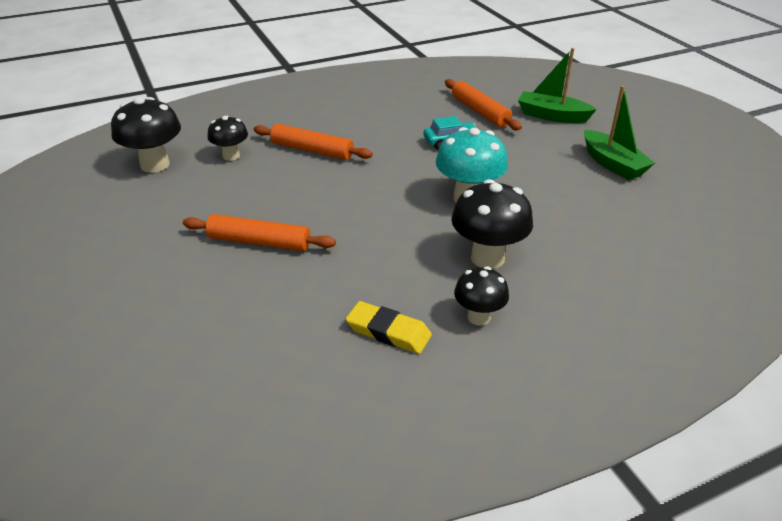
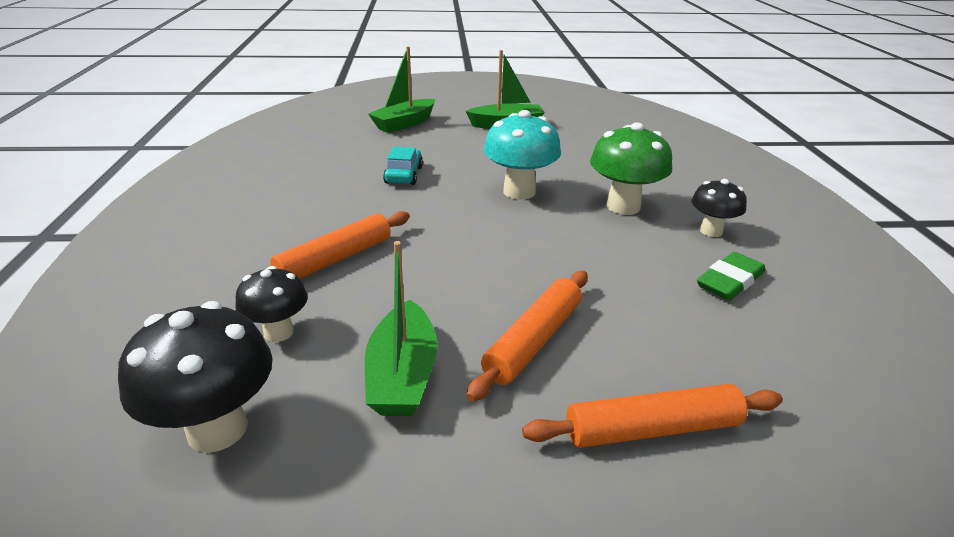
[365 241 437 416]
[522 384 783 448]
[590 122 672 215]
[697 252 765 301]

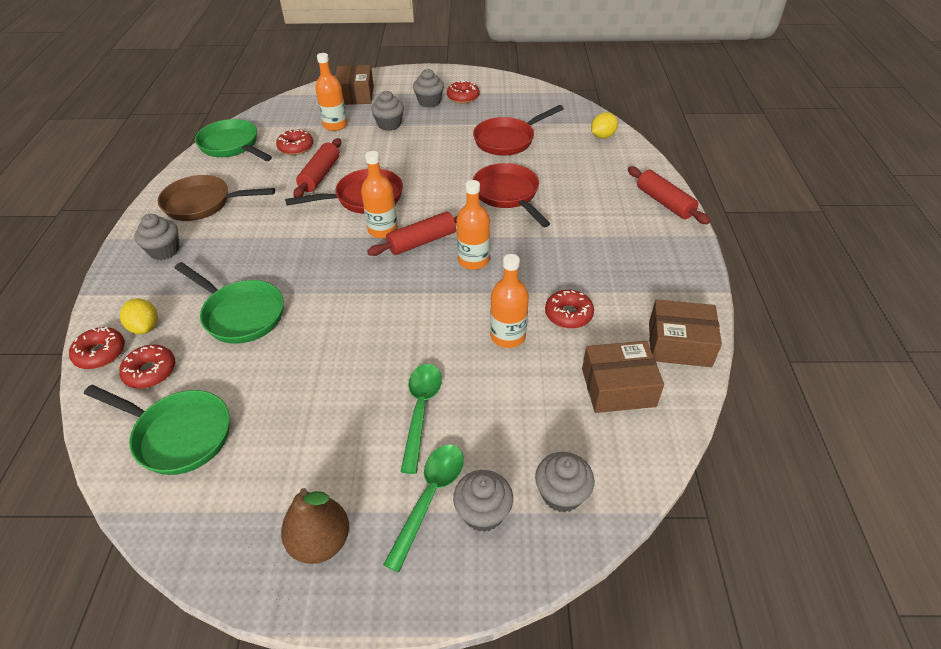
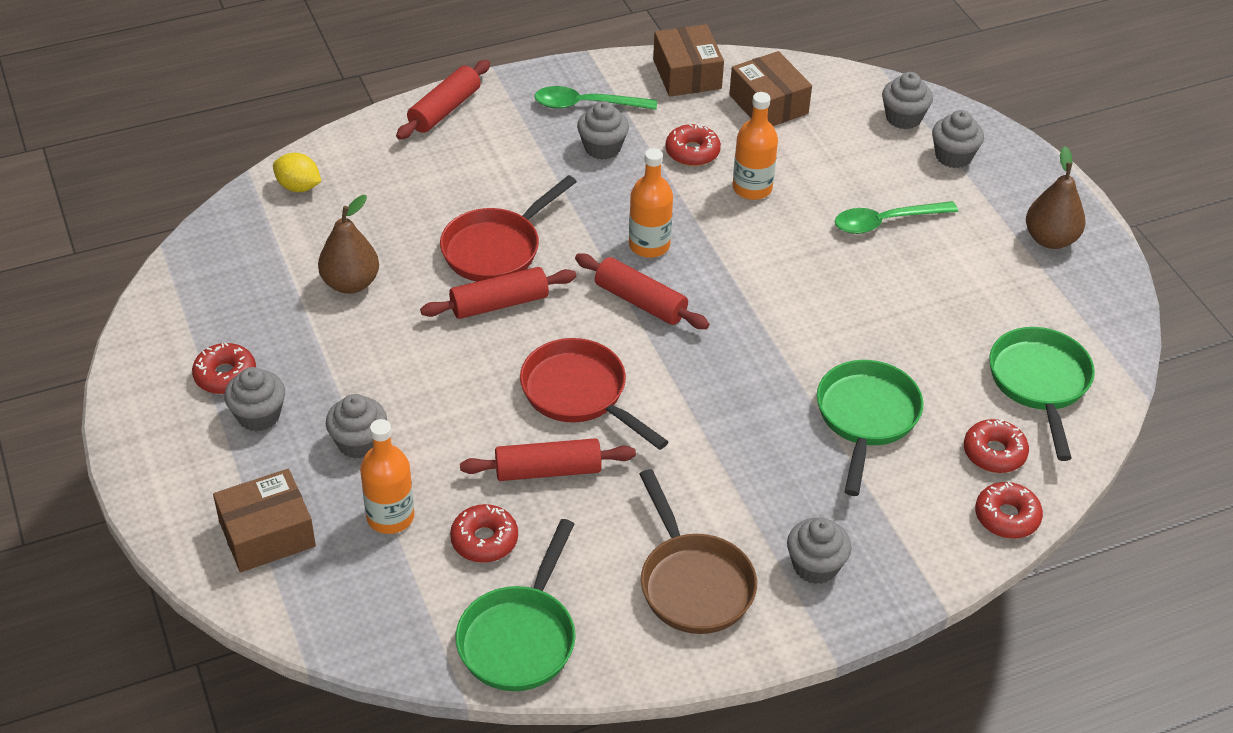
[318 195 379 294]
[420 267 576 319]
[534 86 657 110]
[577 101 629 160]
[120 298 158 334] (first image)
[361 151 398 238] (first image)

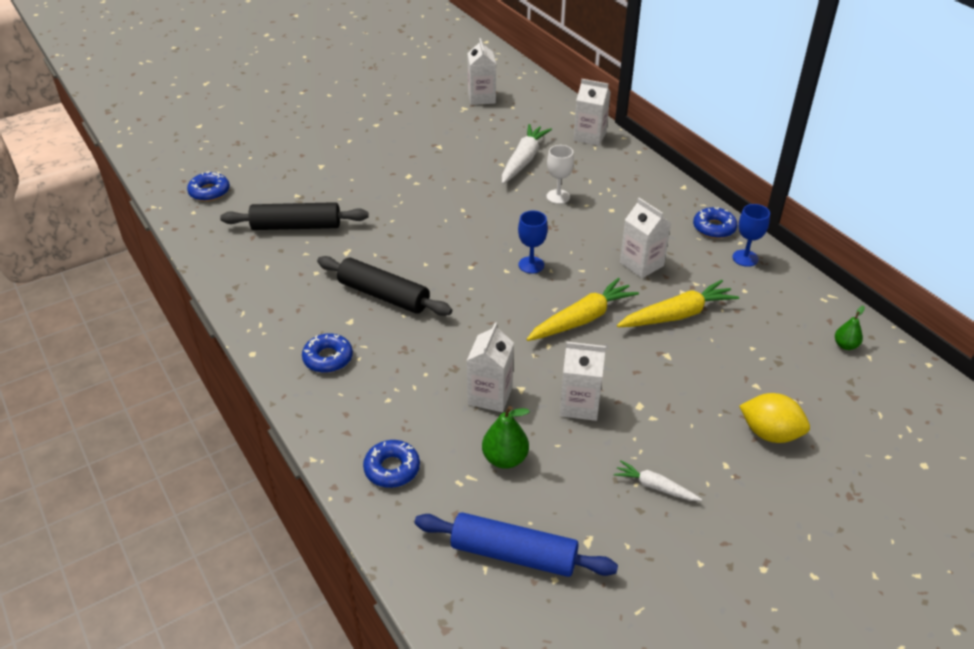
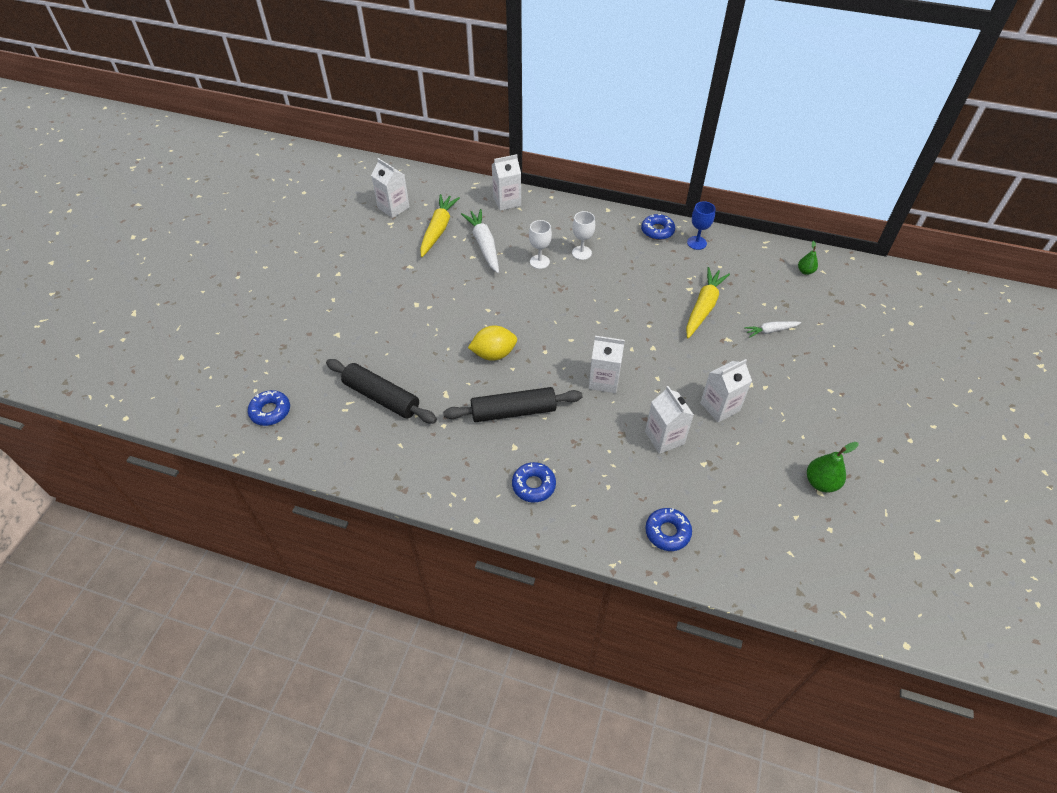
[326 359 437 423]
[420 194 460 257]
[468 325 517 361]
[572 211 595 260]
[589 336 625 393]
[744 321 801 338]
[807 442 859 493]
[414 512 618 577] (first image)
[518 211 548 274] (first image)

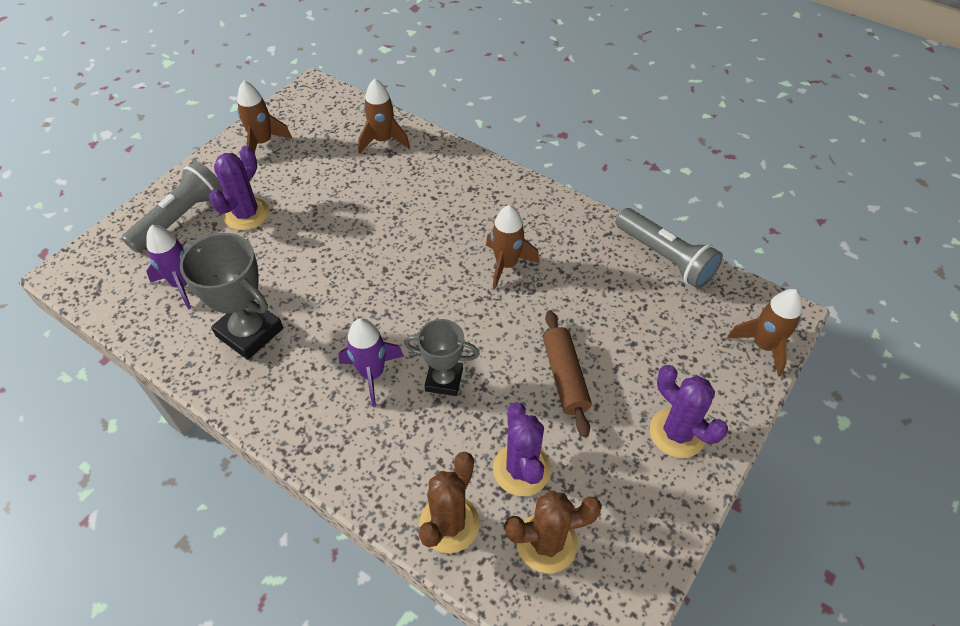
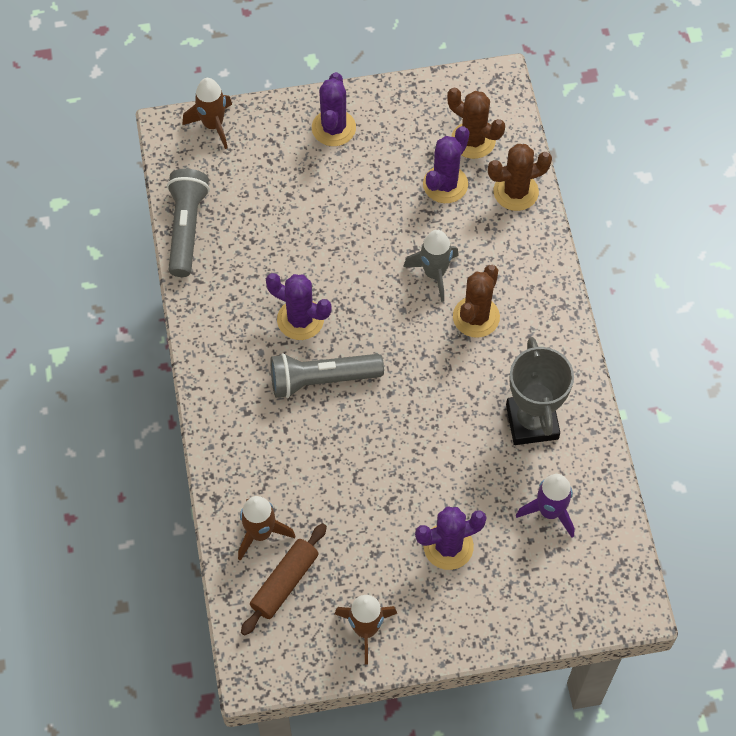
[241 523 327 635]
[266 273 332 340]
[270 353 384 398]
[403 230 459 302]
[453 265 500 338]

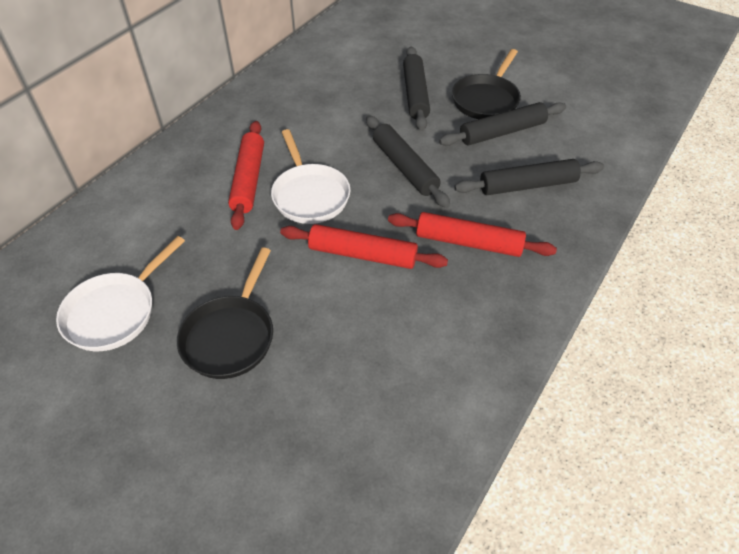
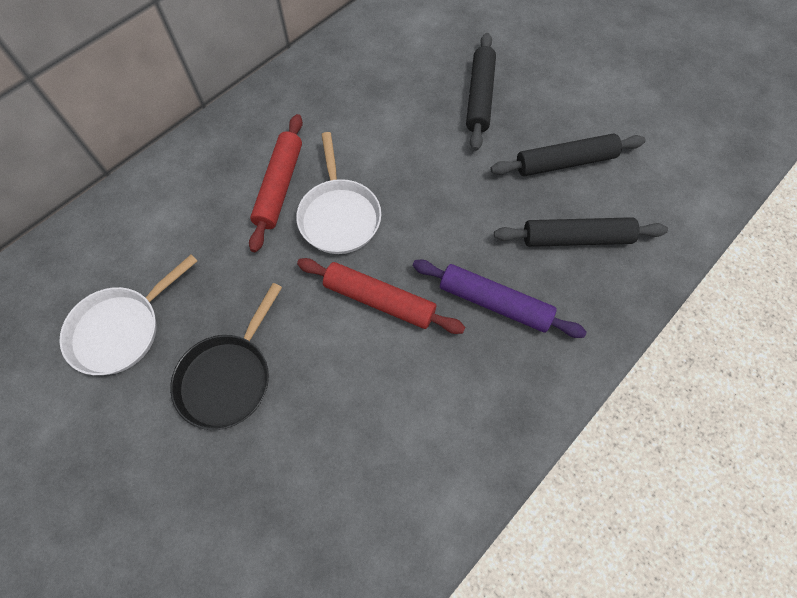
[413 260 587 338]
[366 115 450 208] (first image)
[452 49 521 119] (first image)

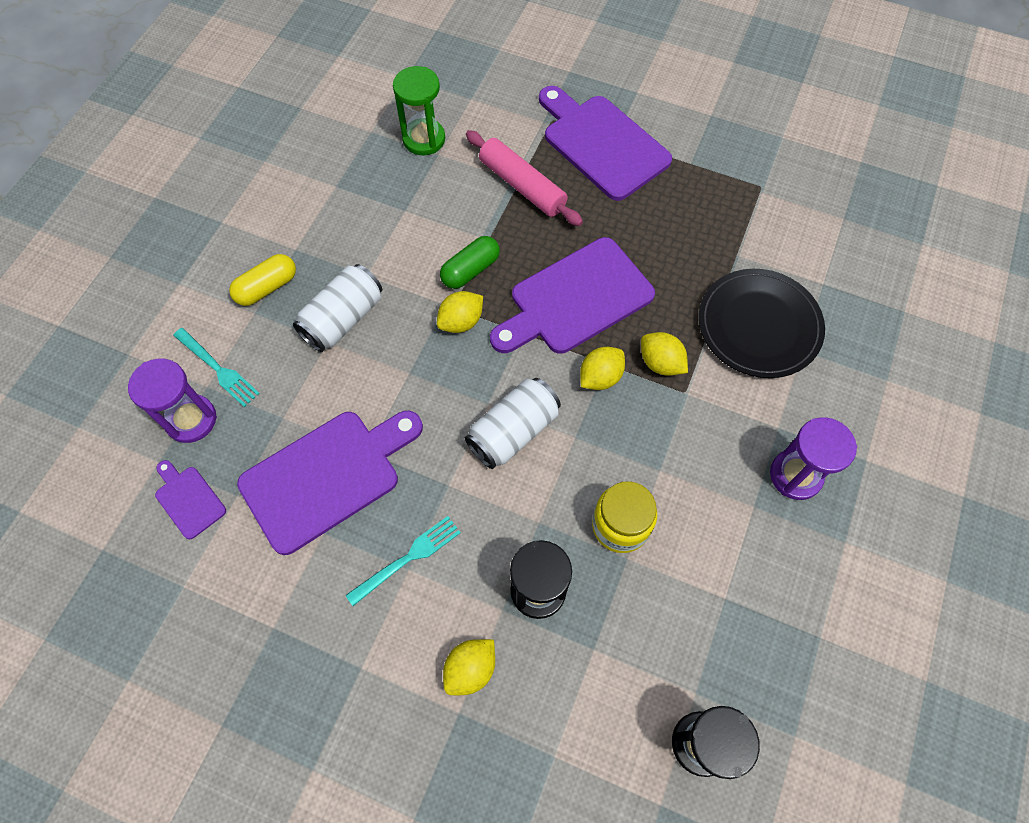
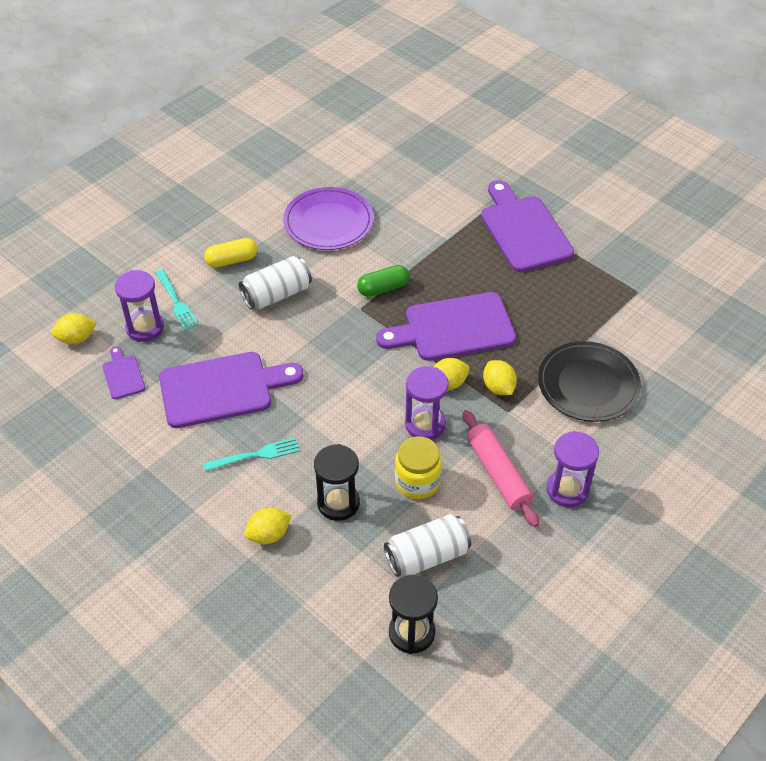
[52 313 96 344]
[283 187 374 250]
[384 514 471 577]
[405 366 449 440]
[463 410 539 527]
[393 66 445 155] (first image)

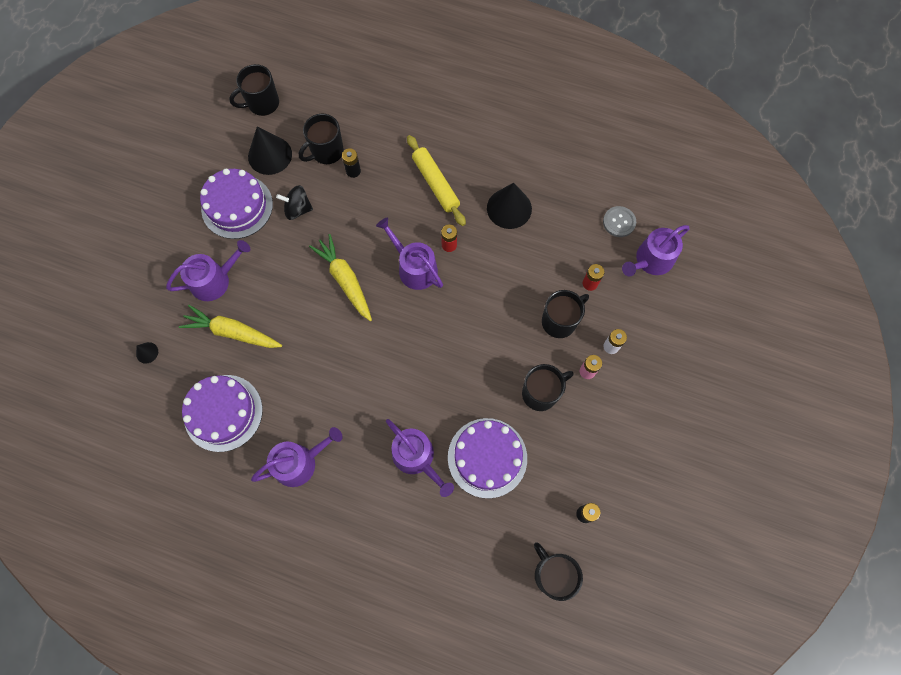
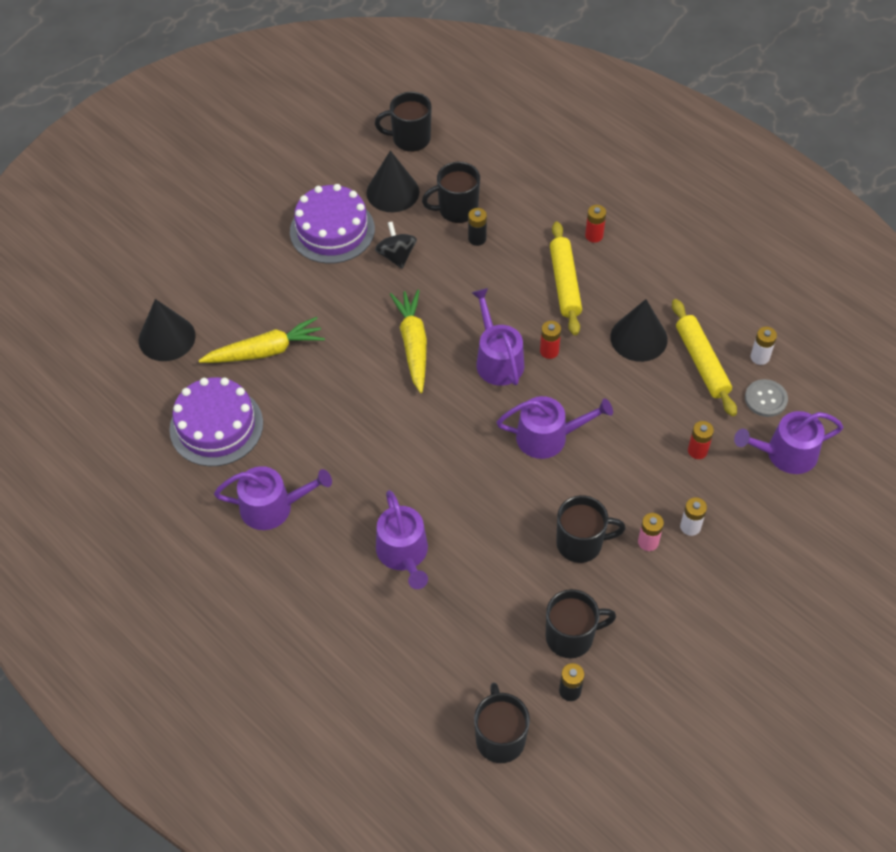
[139 299 196 361]
[199 317 325 363]
[375 222 417 269]
[497 396 613 459]
[546 589 616 658]
[585 205 606 243]
[672 299 737 416]
[751 327 777 365]
[448 418 527 498] (first image)

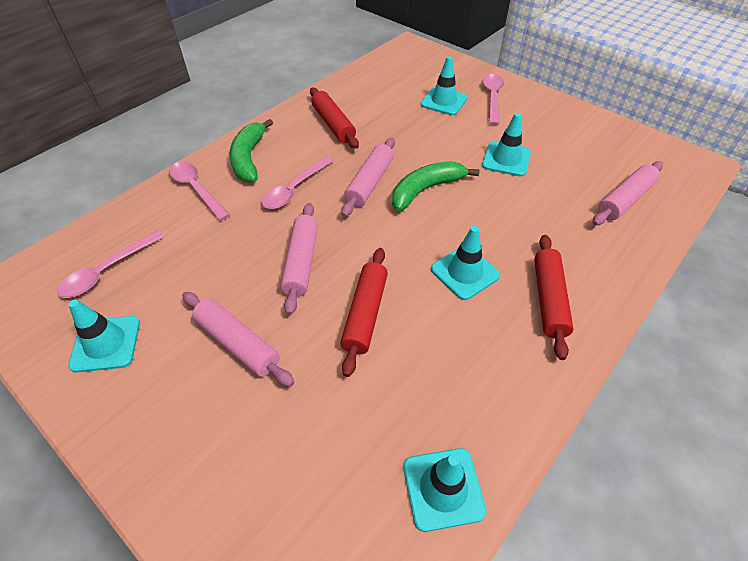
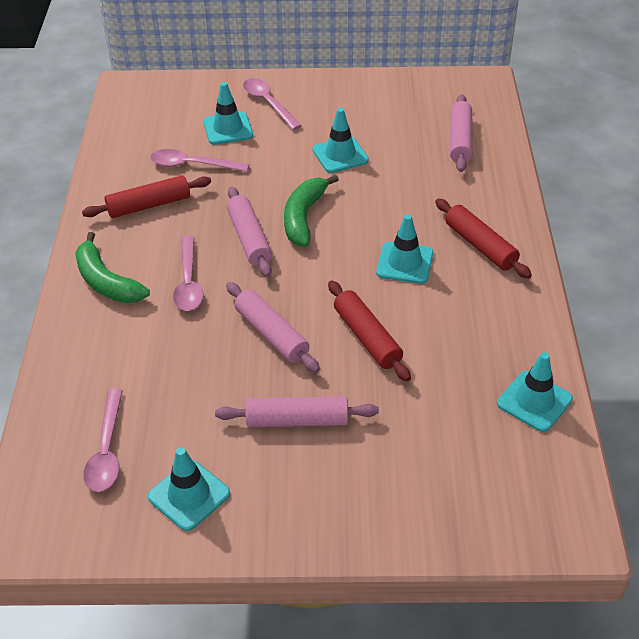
[82 175 211 218]
[150 149 249 172]

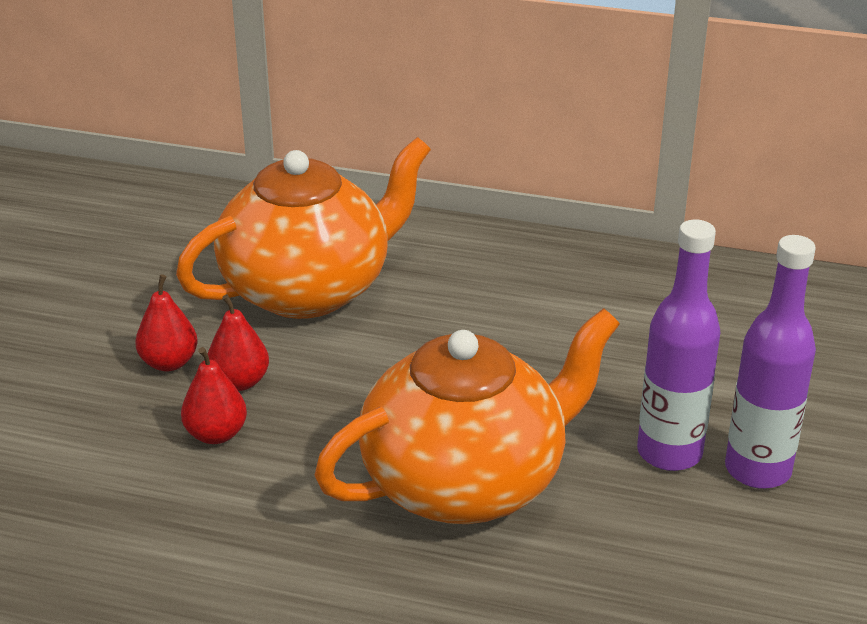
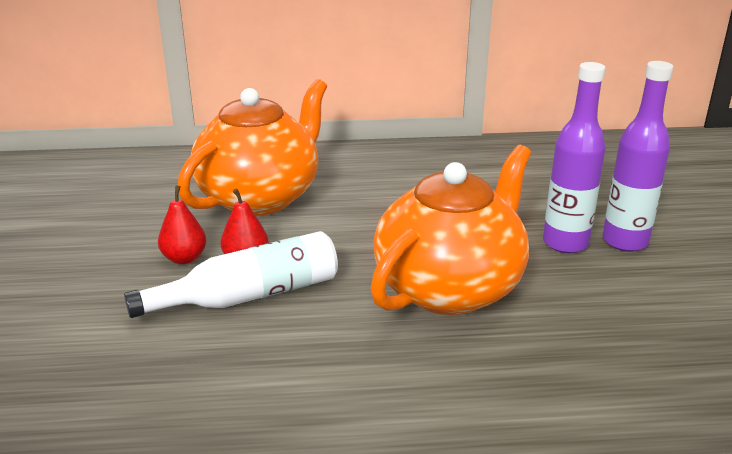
[124 231 338 318]

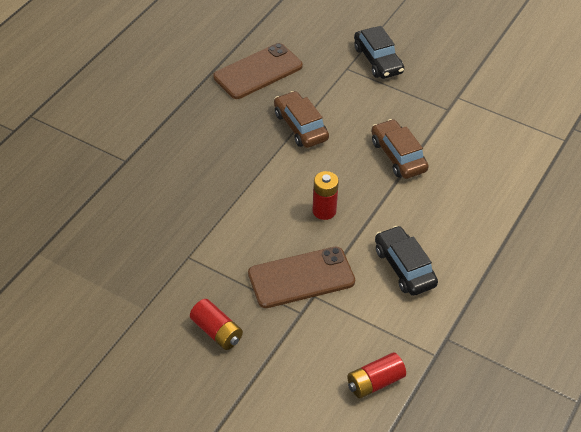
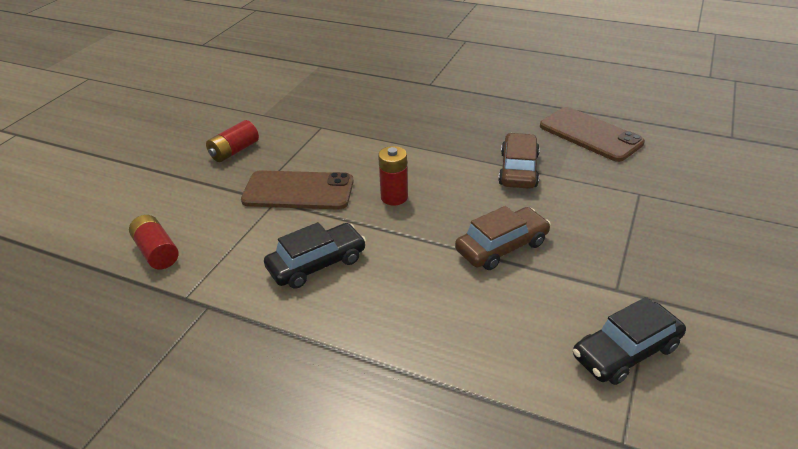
[241 170 354 210]
[498 133 540 189]
[573 297 686 385]

